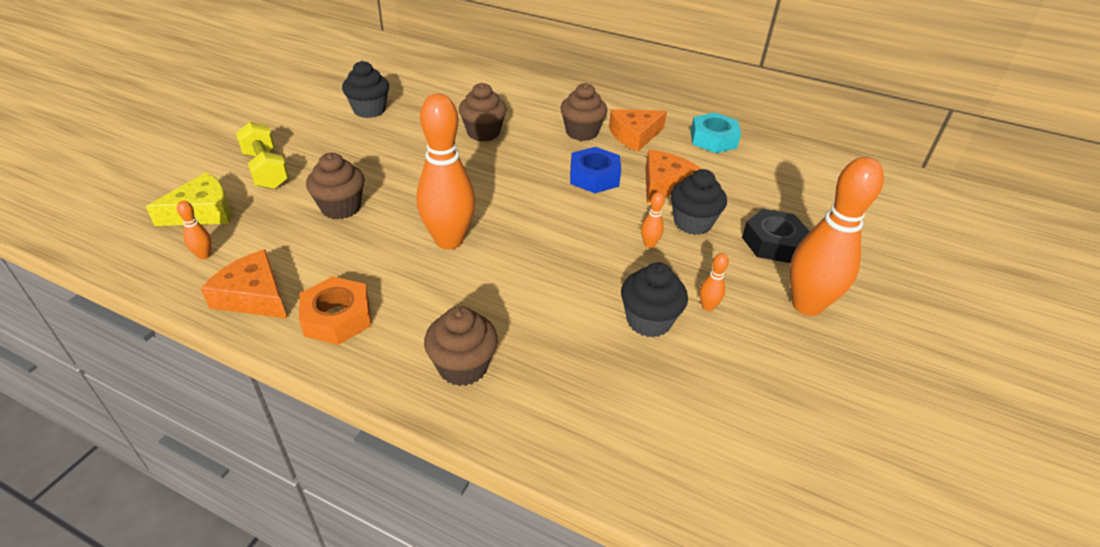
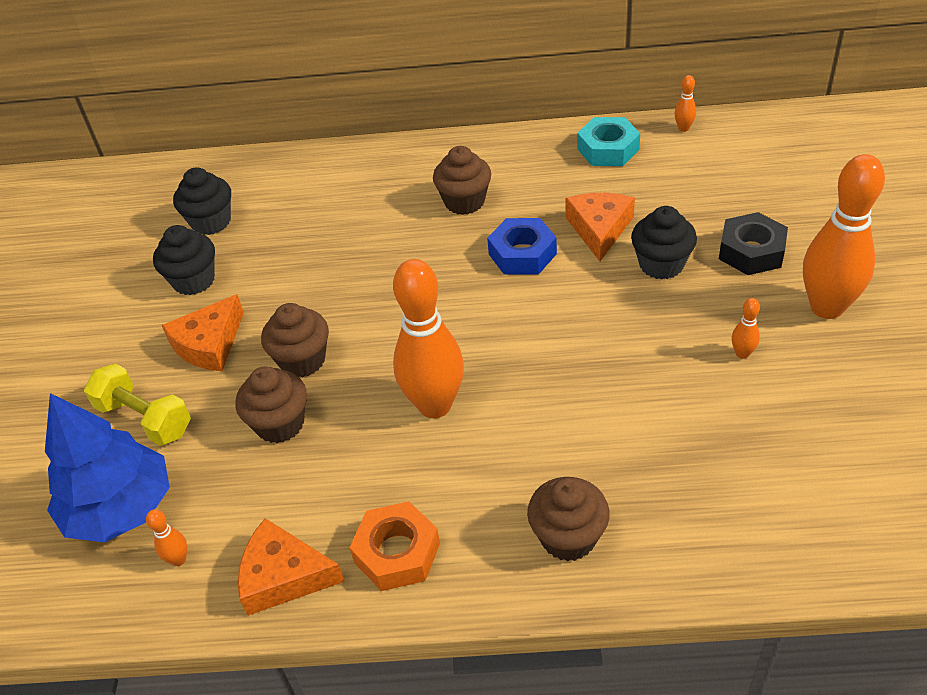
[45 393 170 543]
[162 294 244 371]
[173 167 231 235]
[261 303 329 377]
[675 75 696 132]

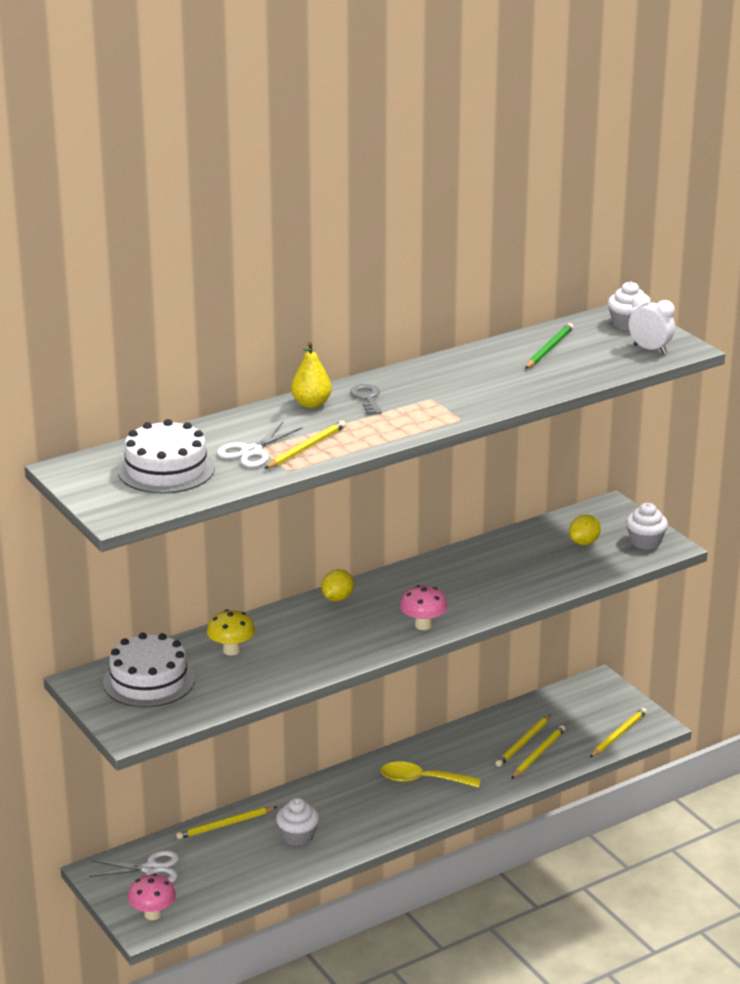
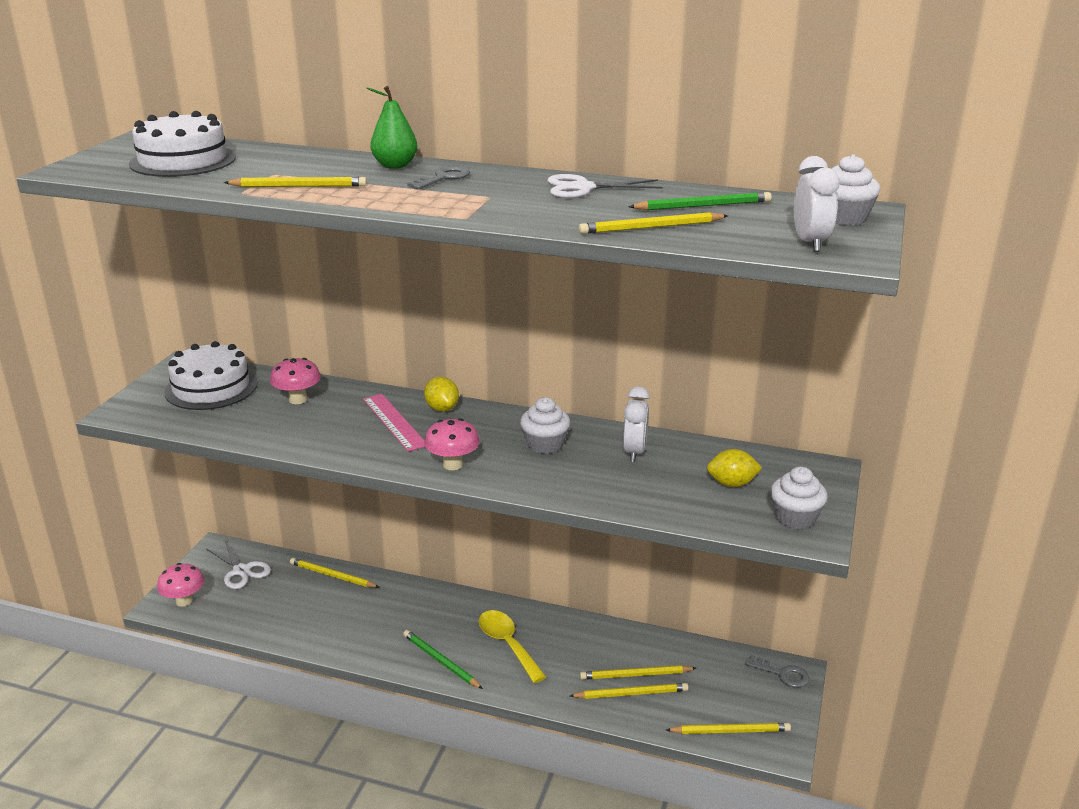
[270 358 321 404]
[363 394 425 452]
[367 86 418 169]
[403 630 483 689]
[424 377 459 412]
[520 397 570 454]
[547 174 663 198]
[579 212 728 234]
[623 386 650 462]
[745 655 809 688]

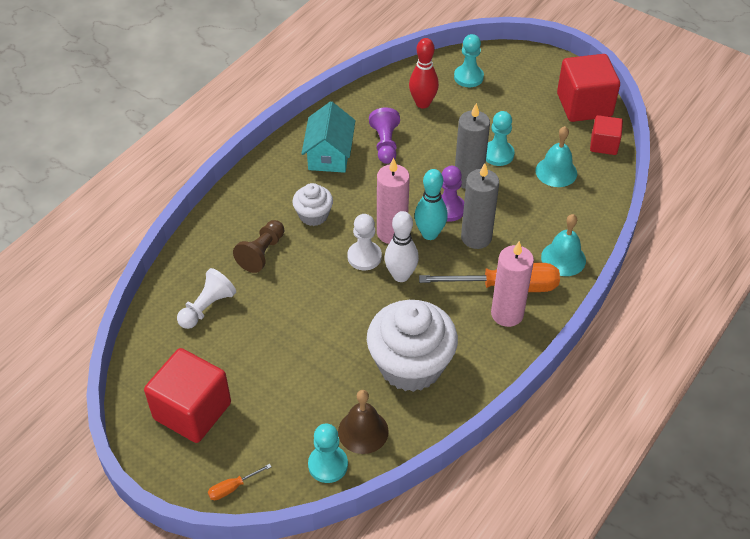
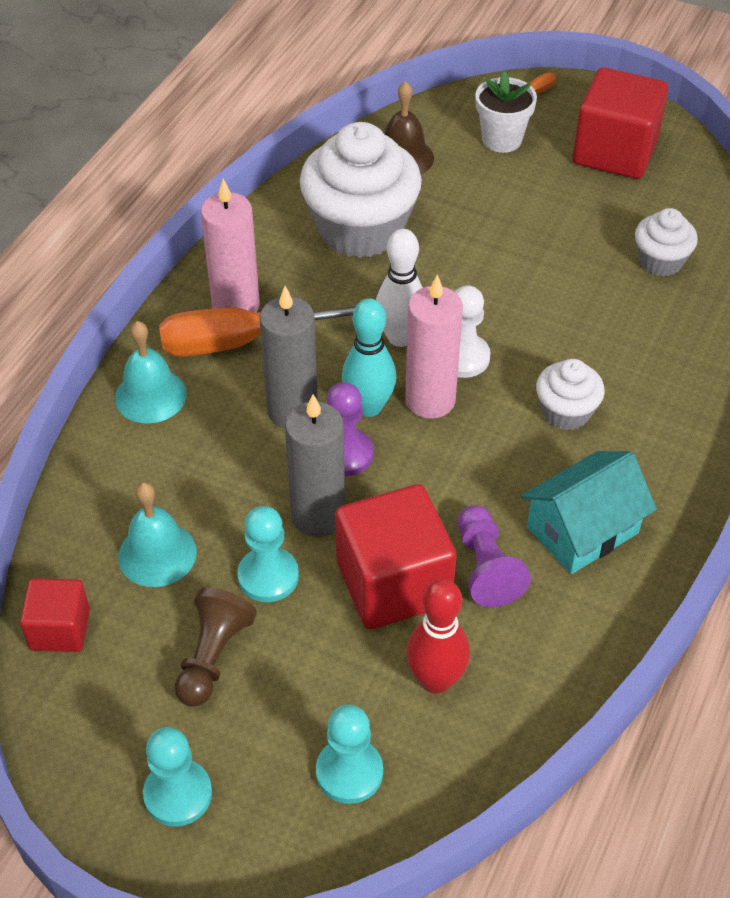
[143 727 212 827]
[174 587 257 707]
[335 484 457 629]
[475 71 537 153]
[521 451 657 574]
[635 208 698 276]

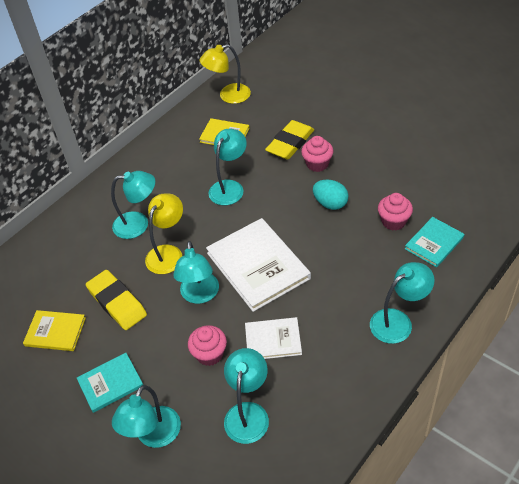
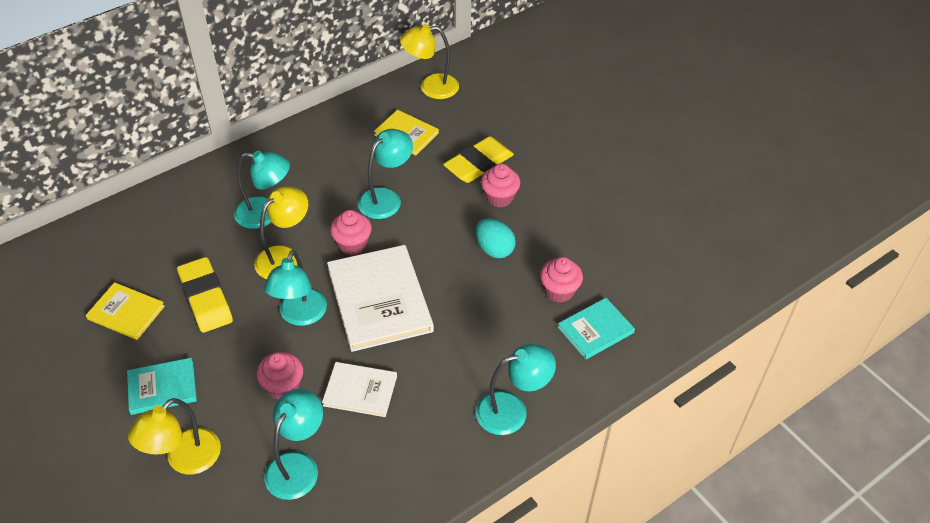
[128 398 221 475]
[330 210 372 255]

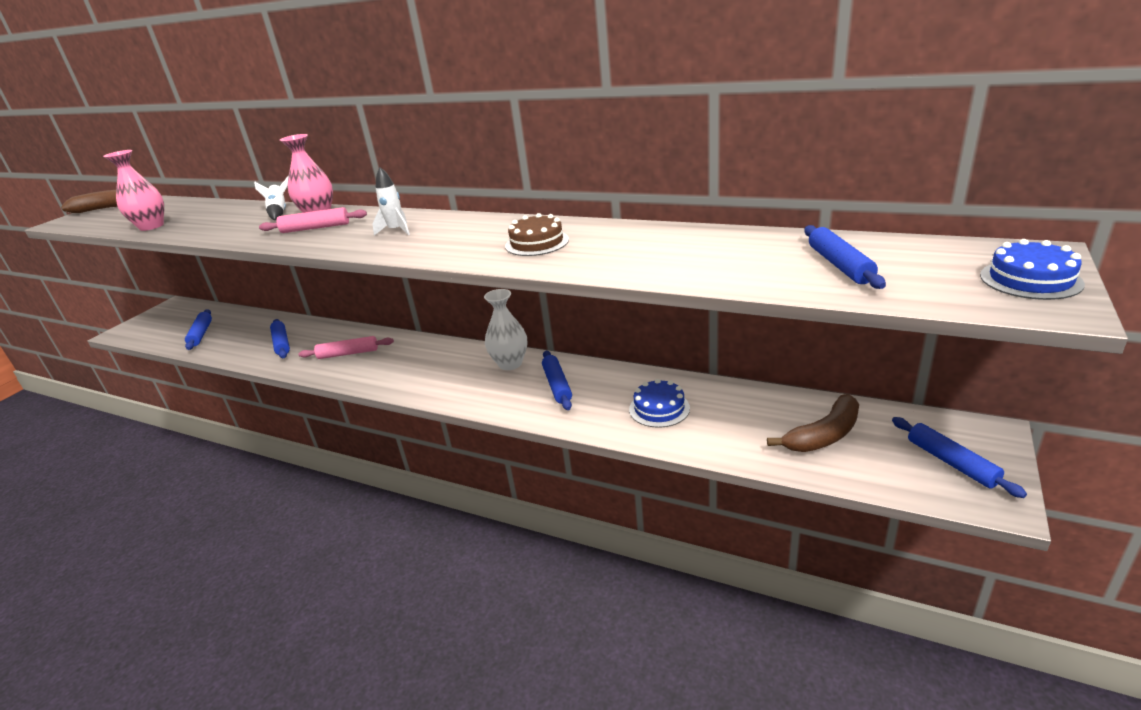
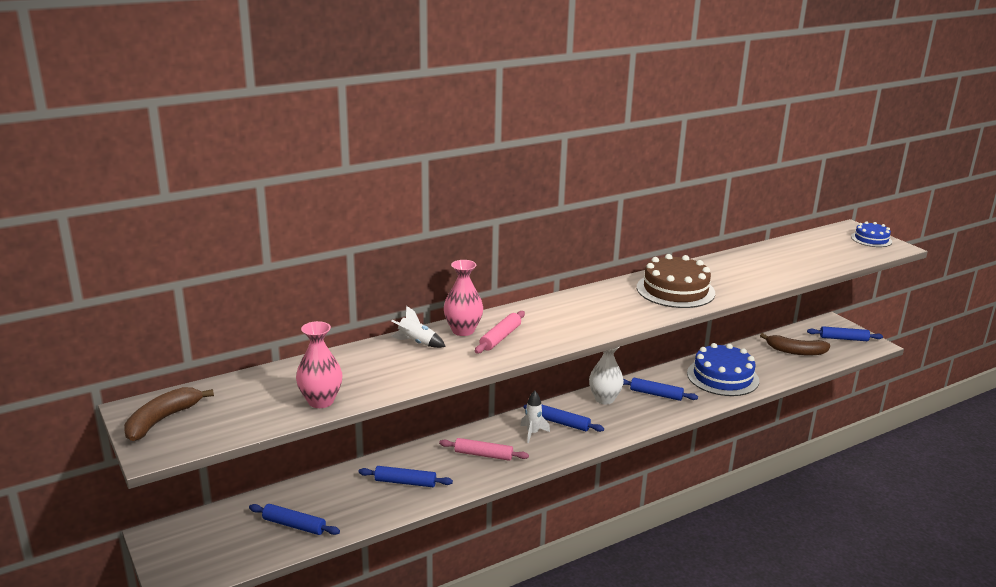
[439 438 529 461]
[520 391 550 443]
[523 404 604 432]
[637 254 715 308]
[687 343 759 396]
[760 333 830 356]

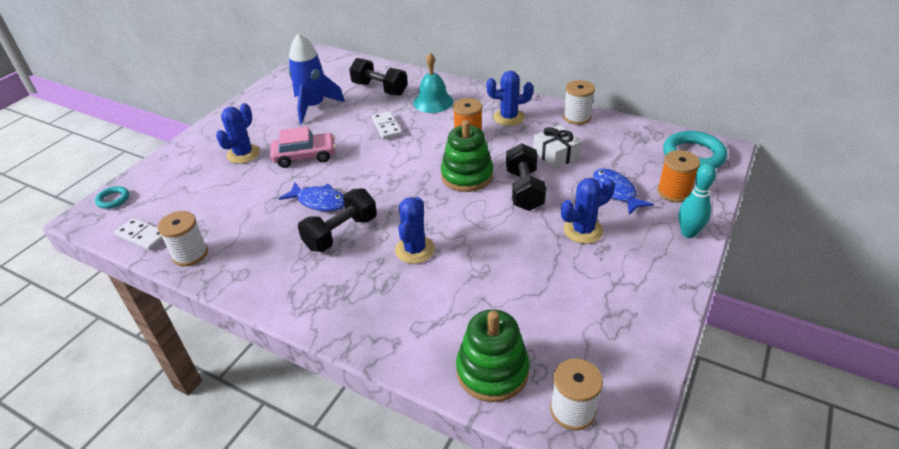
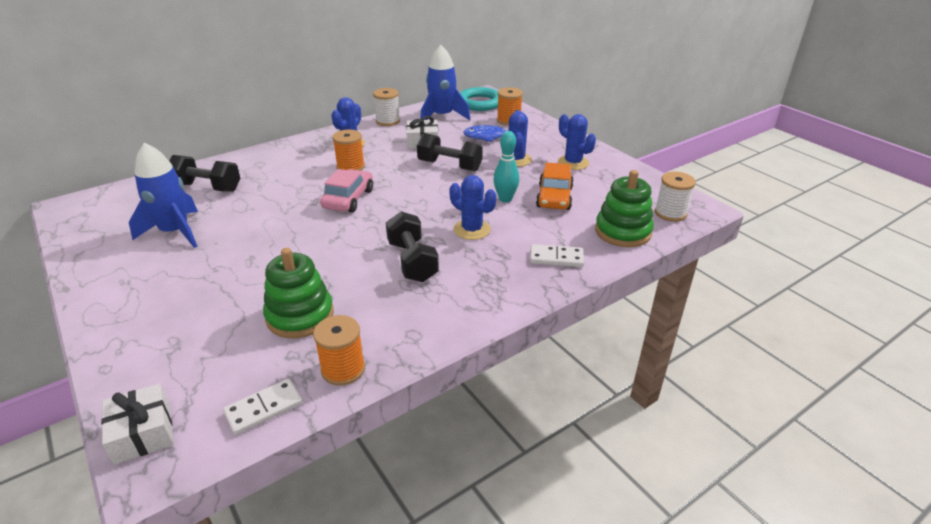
[101 383 174 465]
[169 155 240 192]
[263 248 334 339]
[313 315 365 386]
[320 169 373 212]
[420 45 470 120]
[494 131 519 203]
[530 244 584 267]
[536 162 574 210]
[558 114 596 170]
[279 182 345 211] (first image)
[413 53 453 113] (first image)

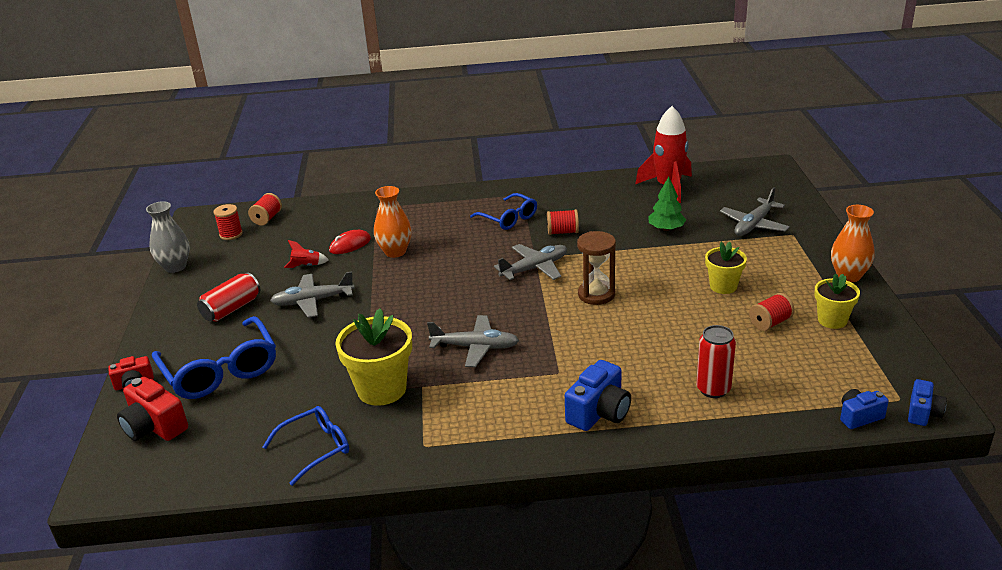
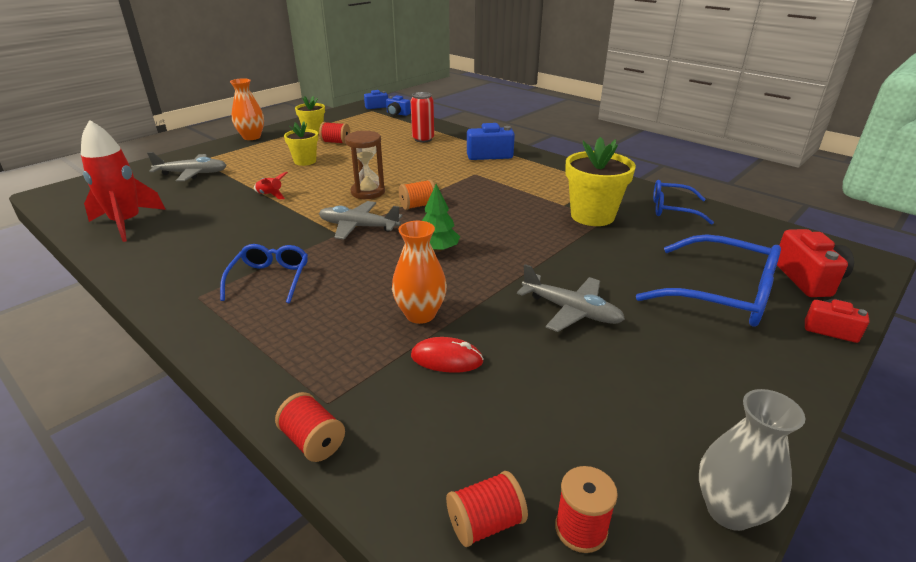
[254 172 288 199]
[275 392 345 462]
[399 179 435 210]
[422 184 460 252]
[636 234 781 327]
[197 272 260 322] (first image)
[427 315 519 367] (first image)

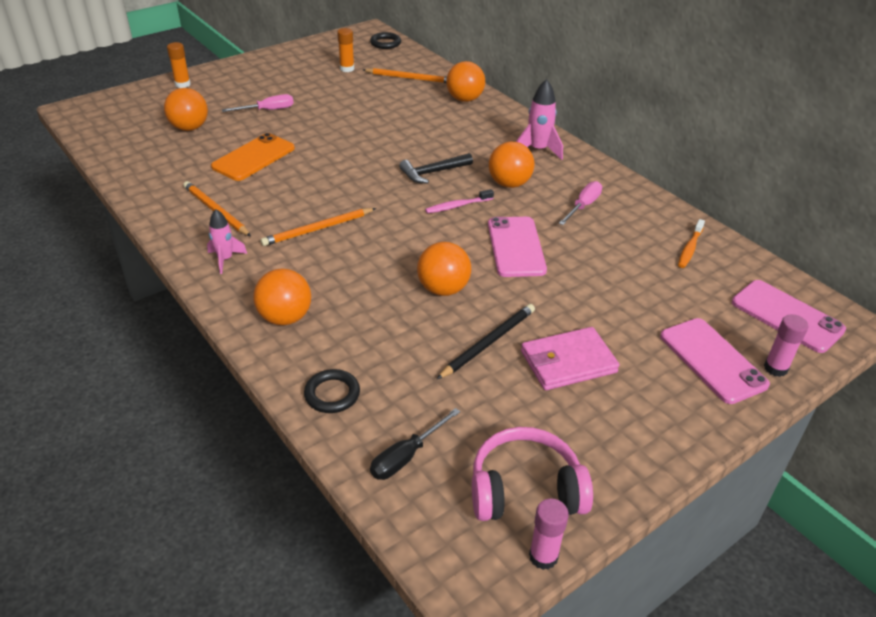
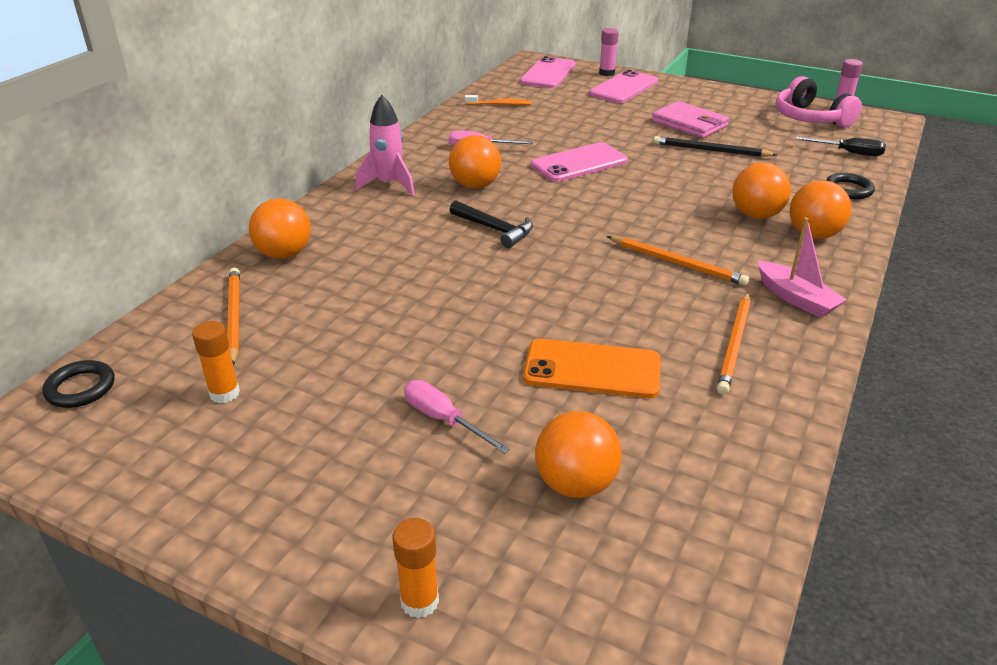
[732 163 791 219]
[757 218 847 318]
[425 189 494 214] (first image)

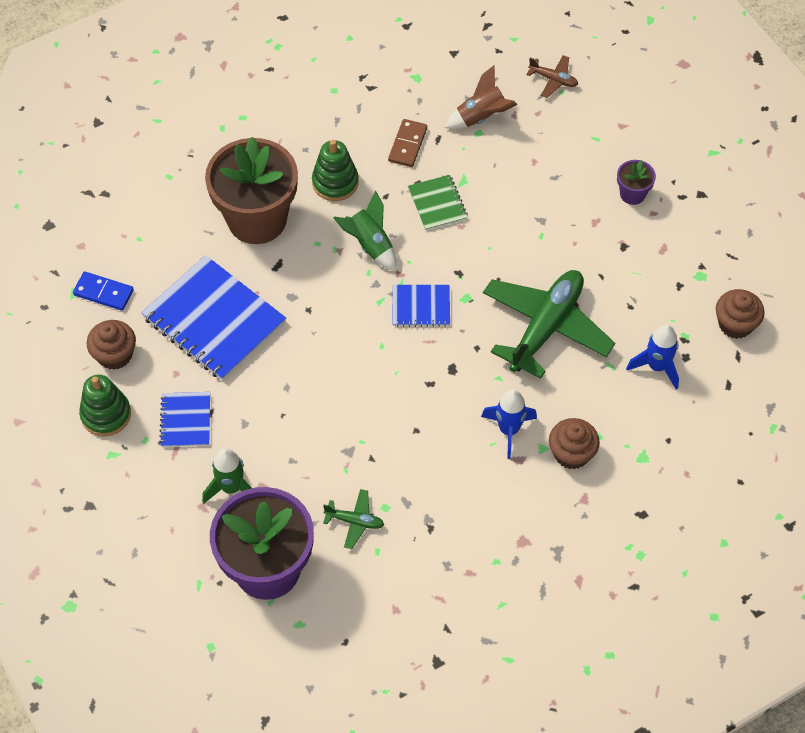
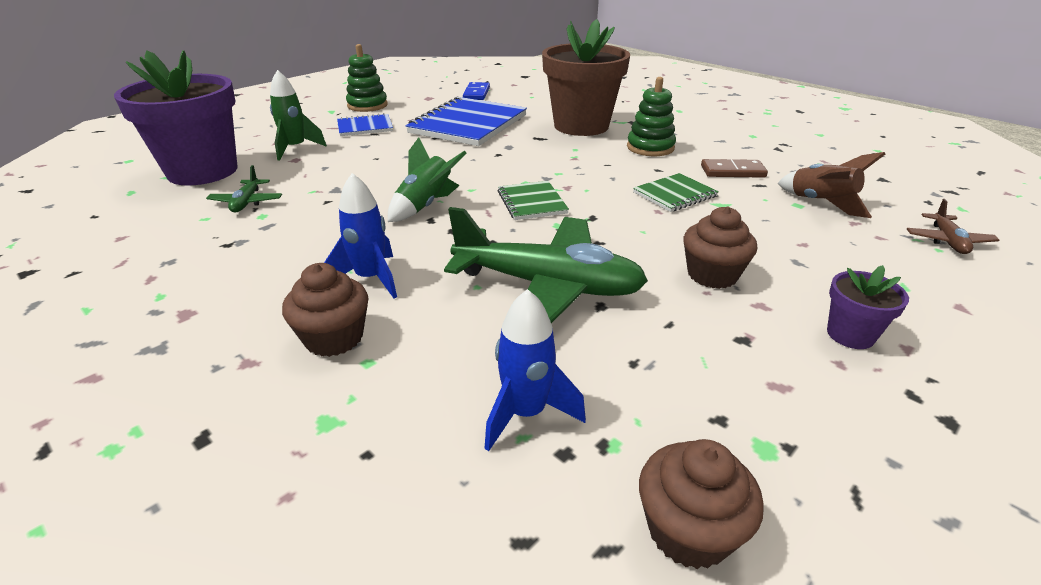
[388 137 467 222]
[498 181 569 220]
[683 207 757 289]

